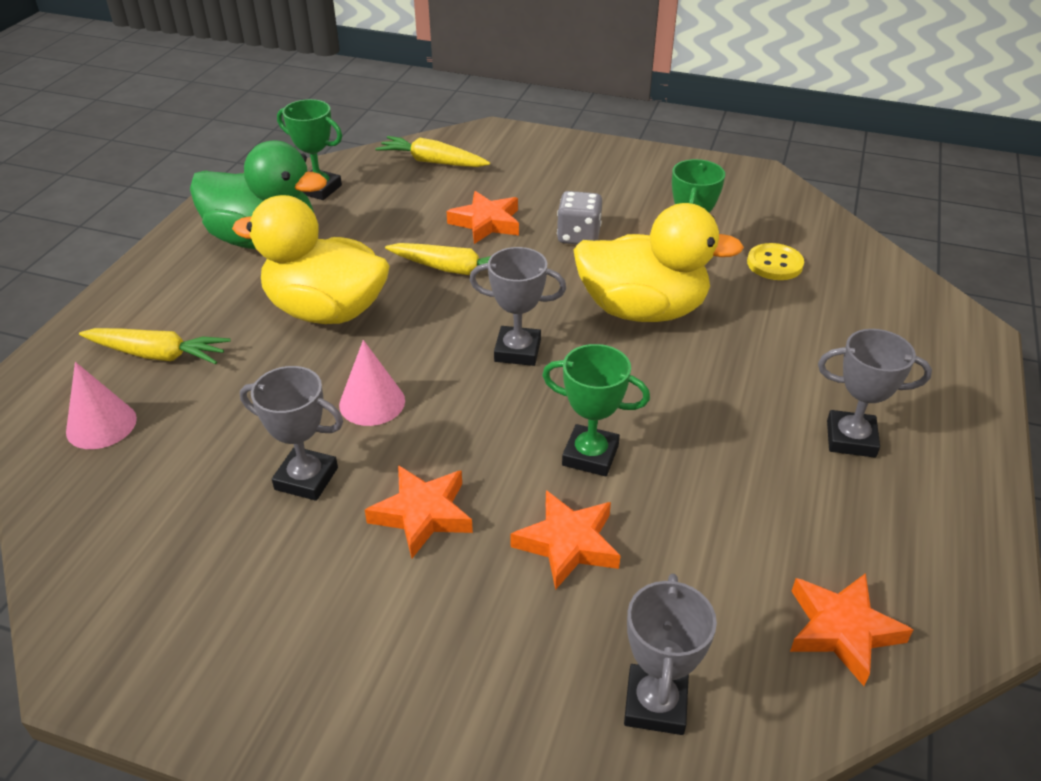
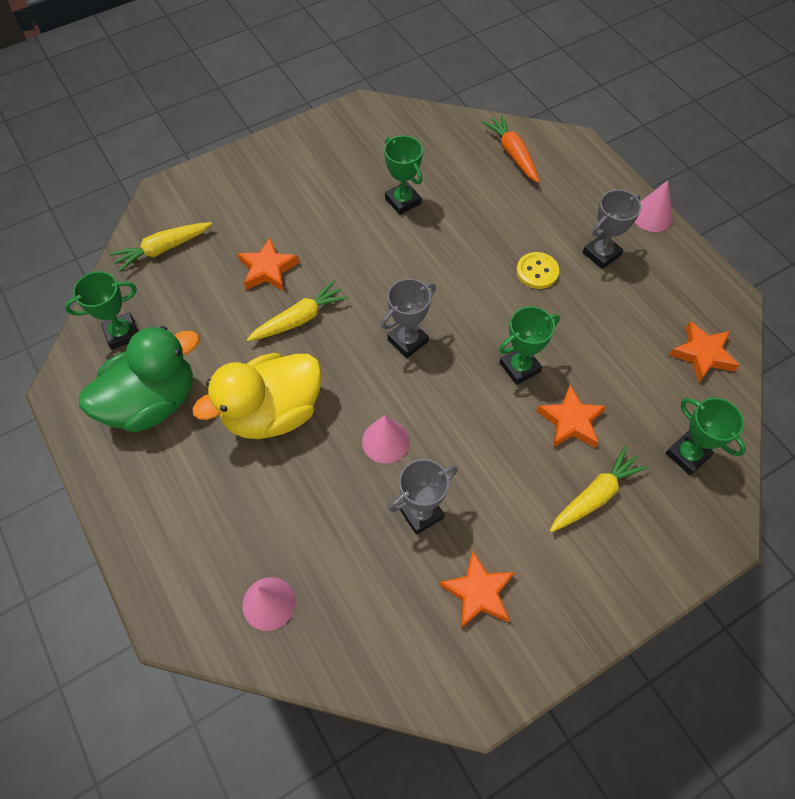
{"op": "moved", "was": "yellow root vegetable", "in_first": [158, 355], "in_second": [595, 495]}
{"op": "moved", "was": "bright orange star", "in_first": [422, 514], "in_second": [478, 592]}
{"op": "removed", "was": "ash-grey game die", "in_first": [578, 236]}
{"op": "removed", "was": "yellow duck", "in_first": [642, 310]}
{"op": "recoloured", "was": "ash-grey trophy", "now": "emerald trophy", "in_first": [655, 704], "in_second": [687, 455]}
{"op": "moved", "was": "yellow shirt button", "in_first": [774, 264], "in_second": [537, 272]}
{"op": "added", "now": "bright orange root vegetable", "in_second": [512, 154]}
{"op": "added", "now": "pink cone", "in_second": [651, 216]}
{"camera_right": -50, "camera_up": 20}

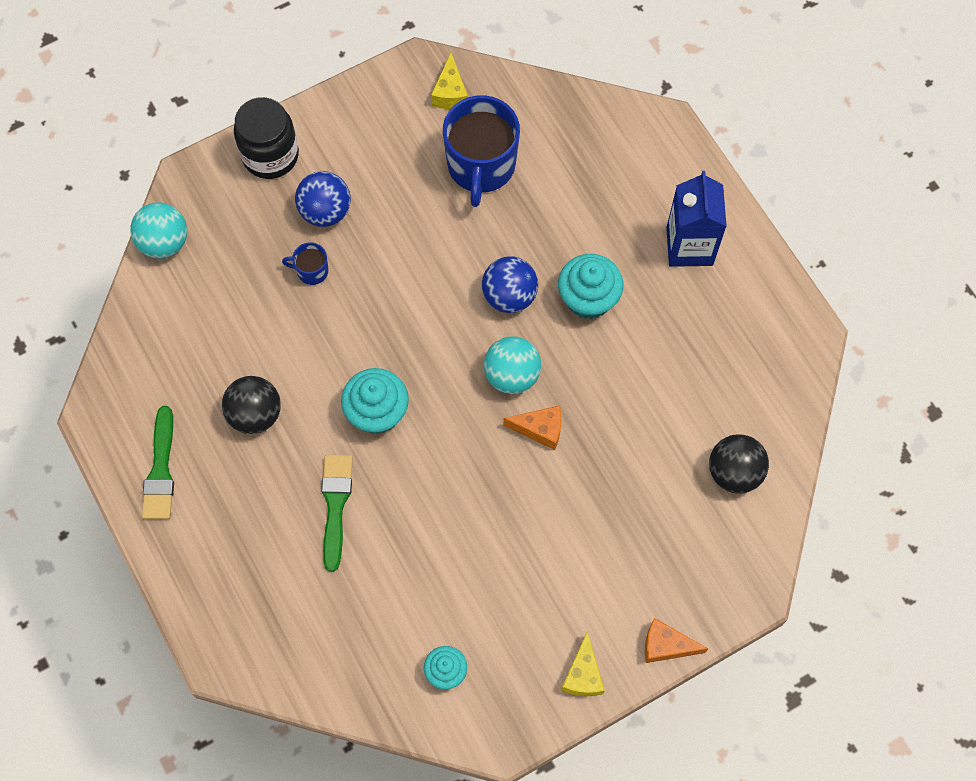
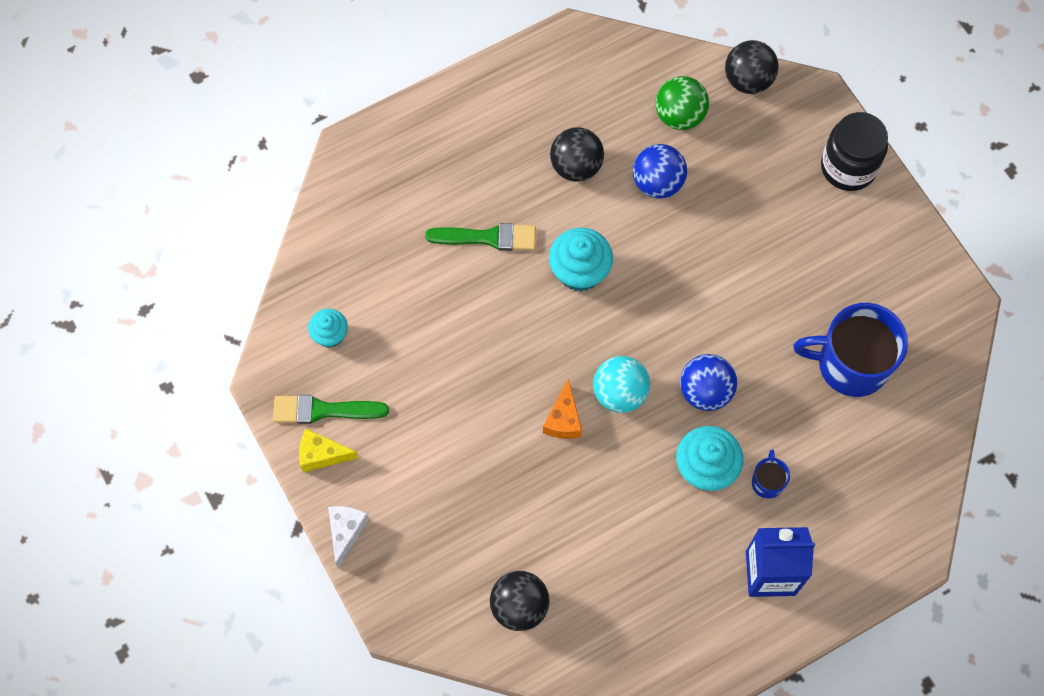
{"op": "recoloured", "was": "turquoise sphere", "now": "jet-black sphere", "in_first": [164, 242], "in_second": [748, 80]}
{"op": "moved", "was": "emerald paint brush", "in_first": [161, 470], "in_second": [323, 410]}
{"op": "moved", "was": "royal blue mug", "in_first": [311, 271], "in_second": [767, 482]}
{"op": "moved", "was": "royal blue sphere", "in_first": [325, 211], "in_second": [657, 183]}
{"op": "removed", "was": "yellow piece of cheese", "in_first": [450, 92]}
{"op": "recoloured", "was": "bright orange piece of cheese", "now": "white piece of cheese", "in_first": [666, 645], "in_second": [346, 532]}
{"op": "added", "now": "emerald sphere", "in_second": [679, 116]}
{"camera_right": 90, "camera_up": 0}

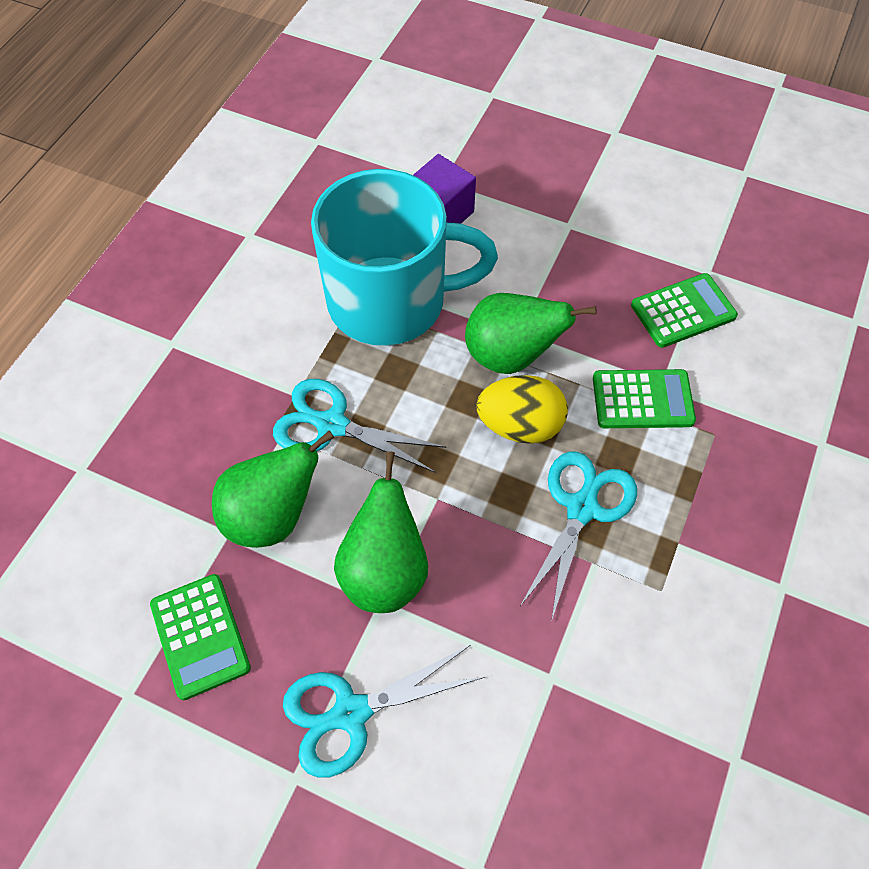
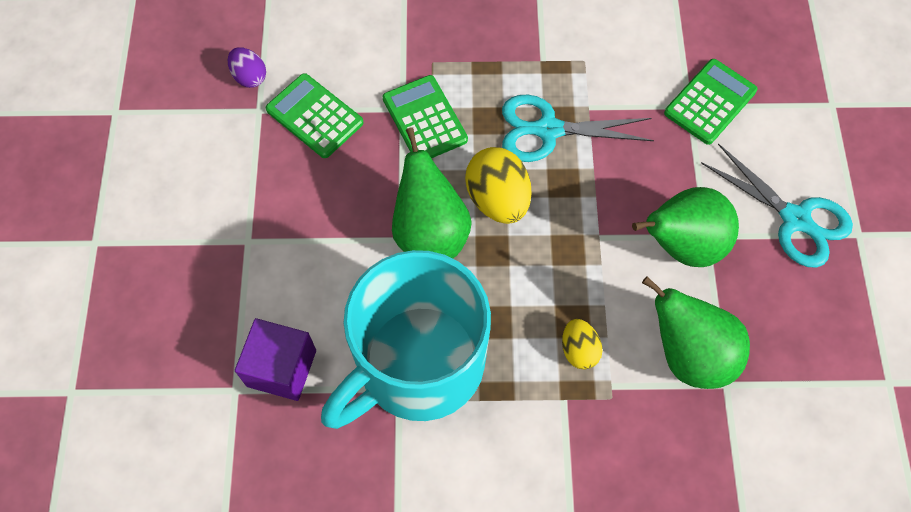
{"op": "moved", "was": "emerald calculator", "in_first": [200, 636], "in_second": [710, 102]}
{"op": "replaced", "was": "turquoise shears", "now": "yellow toy egg", "in_first": [332, 425], "in_second": [579, 350]}
{"op": "turned", "was": "turquoise mug", "in_first": [391, 301], "in_second": [417, 365], "clockwise": -105}
{"op": "added", "now": "violet toy egg", "in_second": [249, 77]}
{"camera_right": -115, "camera_up": 5}

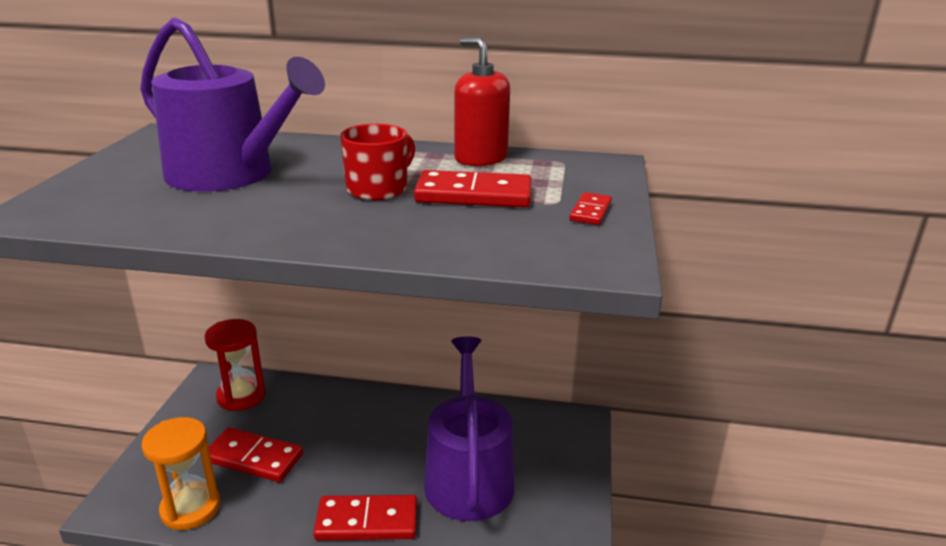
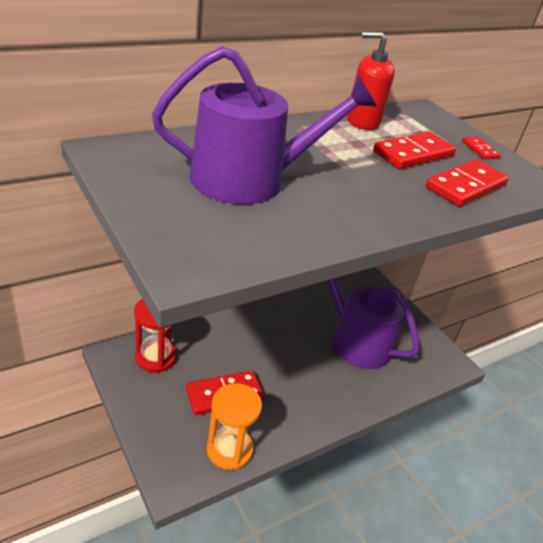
{"op": "moved", "was": "crimson domino piece", "in_first": [367, 521], "in_second": [465, 186]}
{"op": "removed", "was": "crimson mug", "in_first": [378, 189]}
{"camera_right": -45, "camera_up": 10}

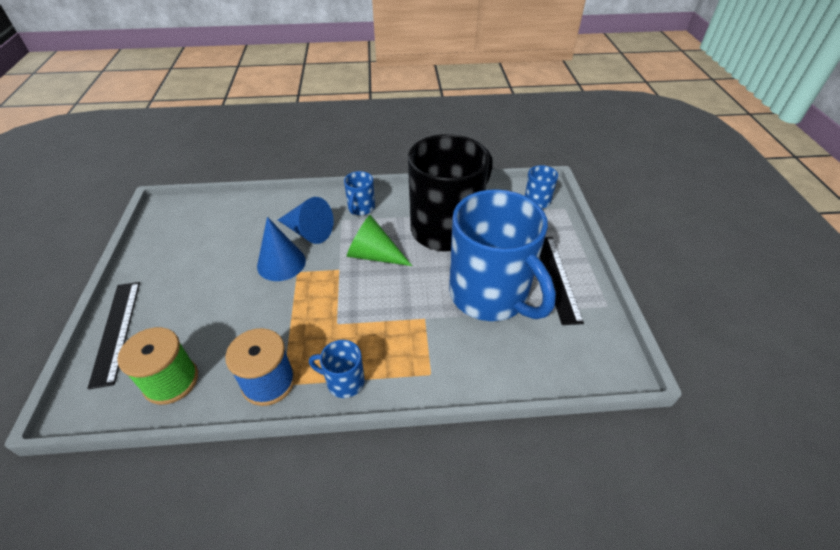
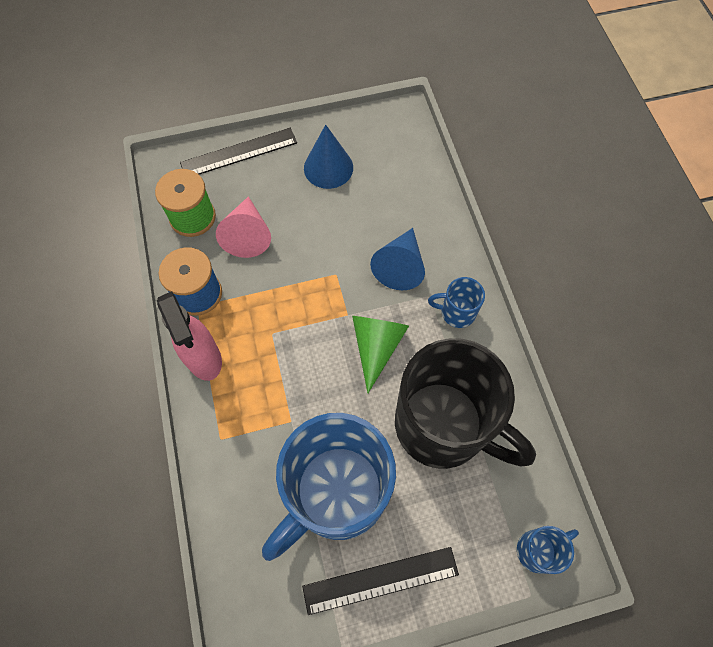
{"op": "moved", "was": "royal blue cone", "in_first": [281, 263], "in_second": [328, 167]}
{"op": "replaced", "was": "royal blue mug", "now": "pink sprayer", "in_first": [344, 382], "in_second": [204, 358]}
{"op": "added", "now": "pink cone", "in_second": [247, 235]}
{"camera_right": 80, "camera_up": 20}

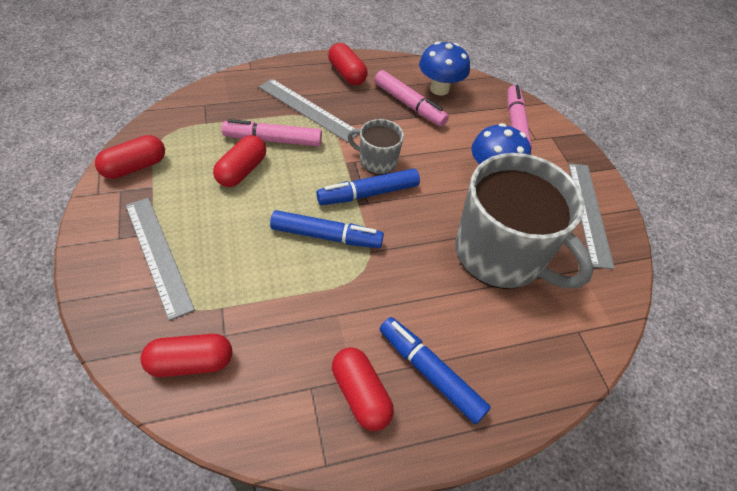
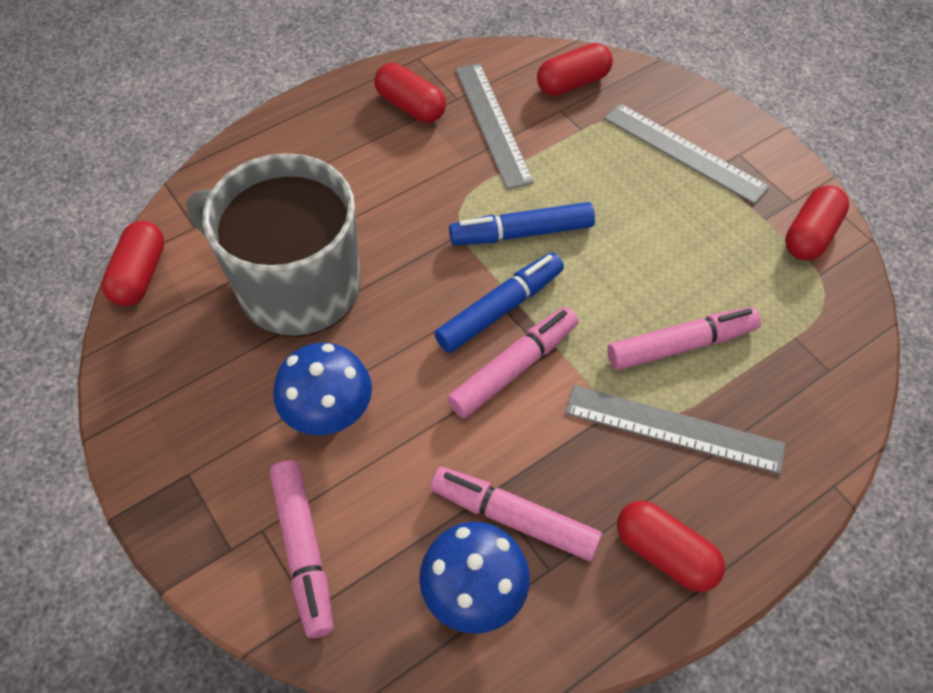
{"op": "moved", "was": "crimson pill", "in_first": [242, 171], "in_second": [140, 275]}
{"op": "replaced", "was": "ash-grey mug", "now": "pink marker", "in_first": [377, 161], "in_second": [513, 368]}
{"op": "removed", "was": "royal blue marker", "in_first": [430, 373]}
{"op": "moved", "was": "ash-grey ruler", "in_first": [589, 212], "in_second": [492, 123]}
{"camera_right": 165, "camera_up": 5}

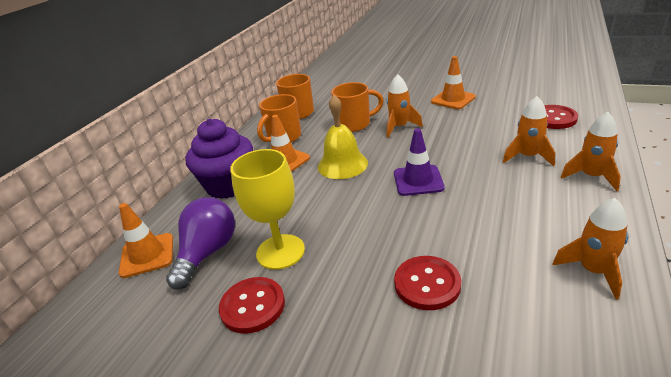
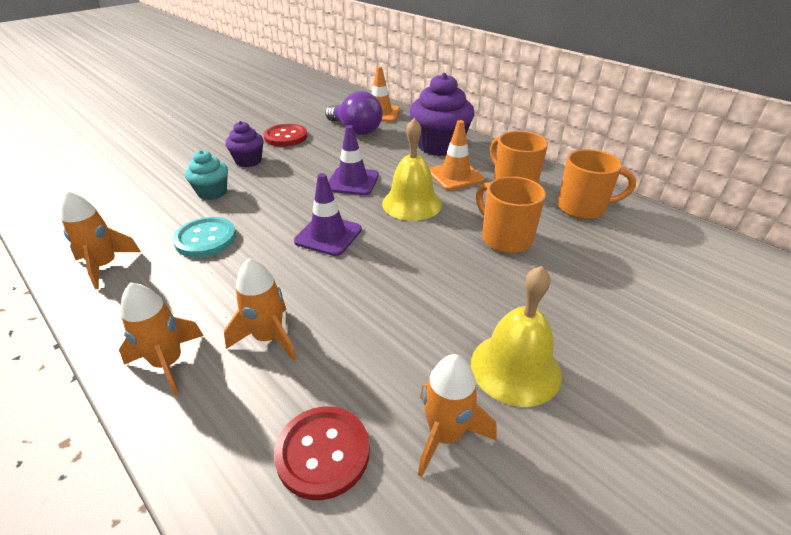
{"op": "removed", "was": "yellow goblet", "in_first": [280, 252]}
{"op": "turned", "was": "bright orange mug", "in_first": [355, 124], "in_second": [505, 238], "clockwise": 135}
{"op": "moved", "was": "bright orange spaceship", "in_first": [399, 127], "in_second": [445, 435]}
{"op": "replaced", "was": "crimson shirt button", "now": "turquoise cupcake", "in_first": [427, 284], "in_second": [212, 192]}
{"op": "replaced", "was": "bright orange safety cone", "now": "yellow school bell", "in_first": [453, 99], "in_second": [515, 368]}
{"op": "added", "now": "turquoise shirt button", "in_second": [205, 239]}
{"op": "added", "now": "violet cupcake", "in_second": [248, 161]}
{"op": "added", "now": "violet safety cone", "in_second": [352, 181]}
{"camera_right": 110, "camera_up": 5}

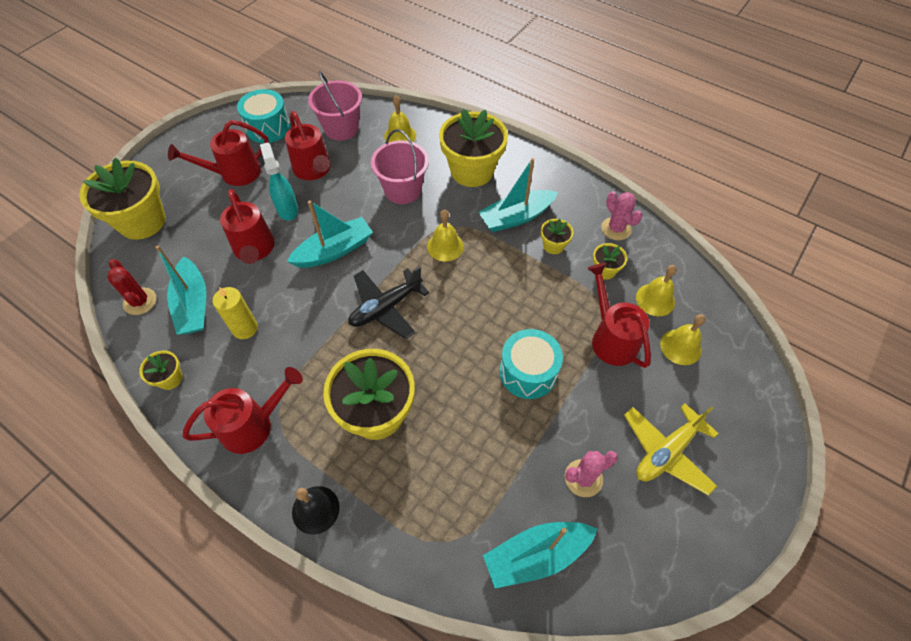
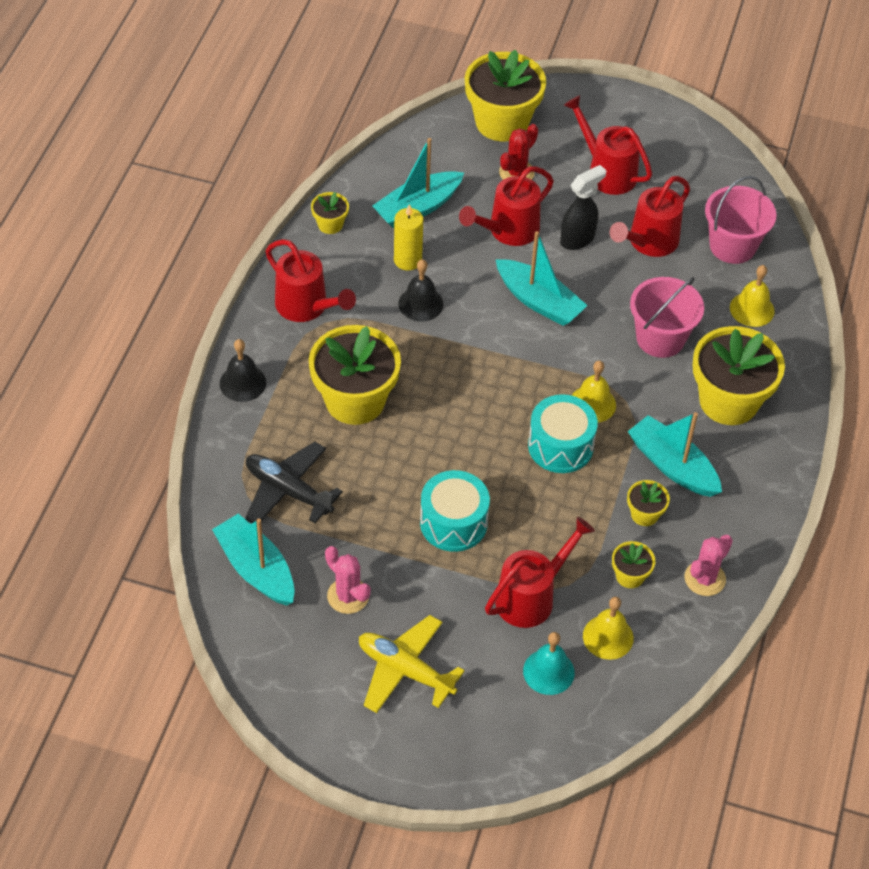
{"op": "moved", "was": "crimson prickly plant", "in_first": [140, 301], "in_second": [516, 173]}
{"op": "moved", "was": "turquoise snare drum", "in_first": [268, 127], "in_second": [560, 446]}
{"op": "recoloured", "was": "turquoise sprayer", "now": "jet-black sprayer", "in_first": [287, 209], "in_second": [578, 239]}
{"op": "moved", "was": "jet-black toy plane", "in_first": [385, 307], "in_second": [288, 491]}
{"op": "recoloured", "was": "yellow school bell", "now": "turquoise school bell", "in_first": [680, 347], "in_second": [548, 671]}
{"op": "added", "now": "jet-black school bell", "in_second": [420, 304]}
{"camera_right": 70, "camera_up": -5}

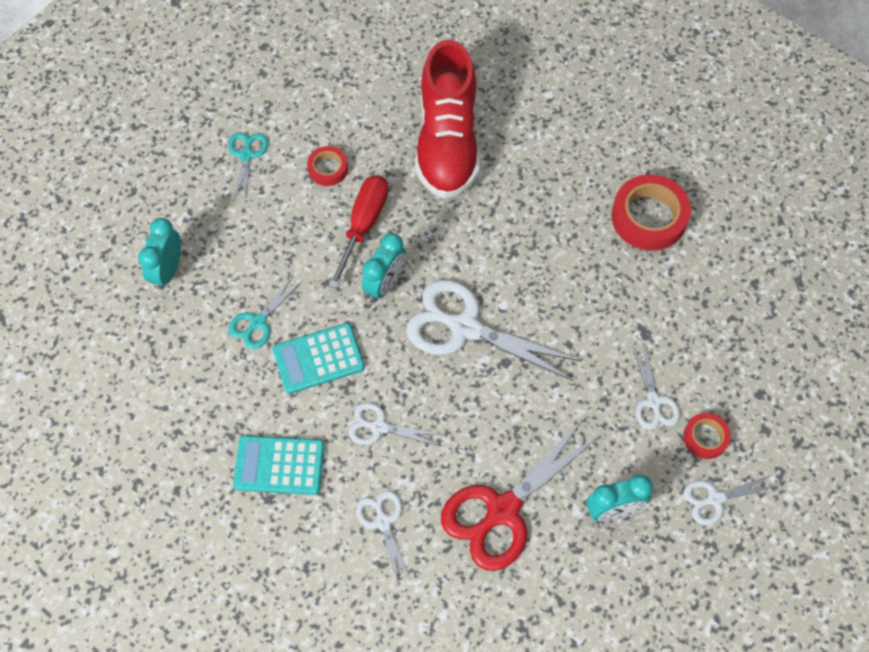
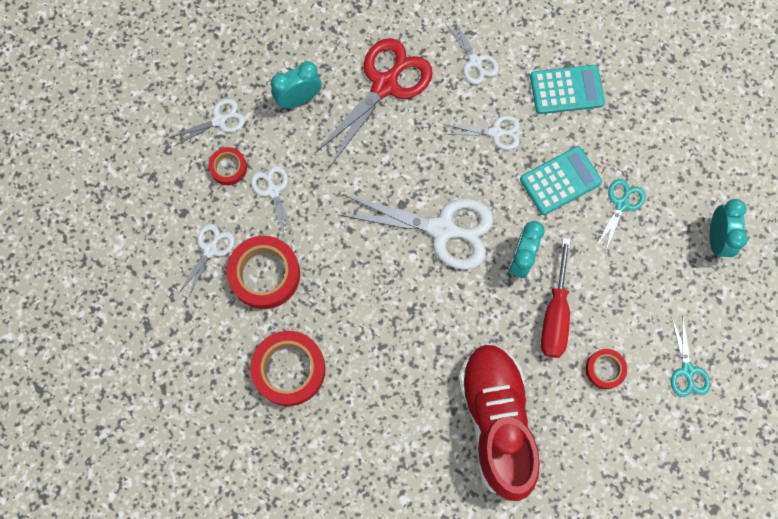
{"op": "added", "now": "white shears", "in_second": [210, 250]}
{"op": "added", "now": "crimson roll of tape", "in_second": [265, 274]}
{"camera_right": 170, "camera_up": 10}

